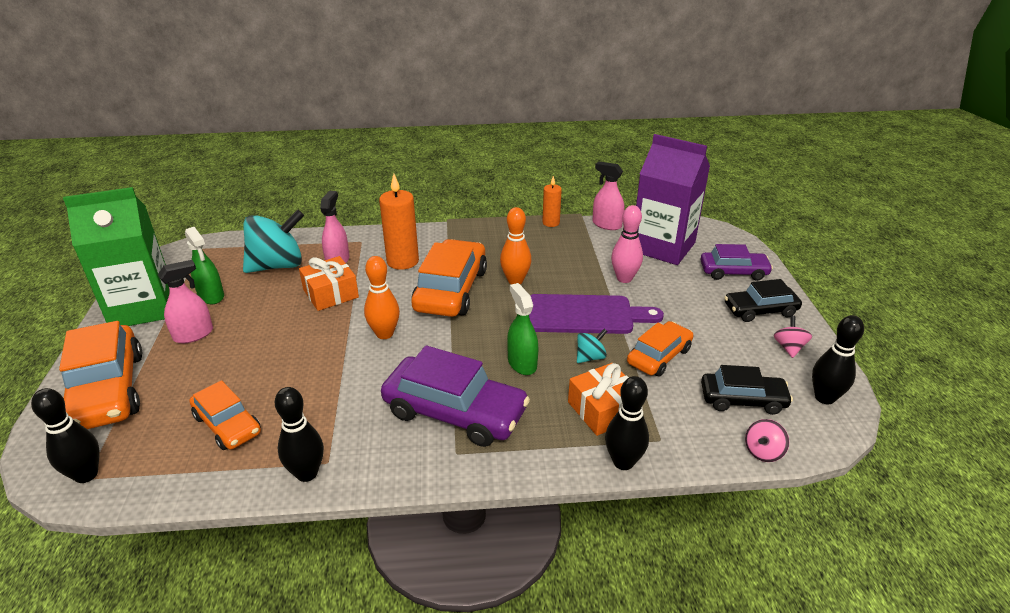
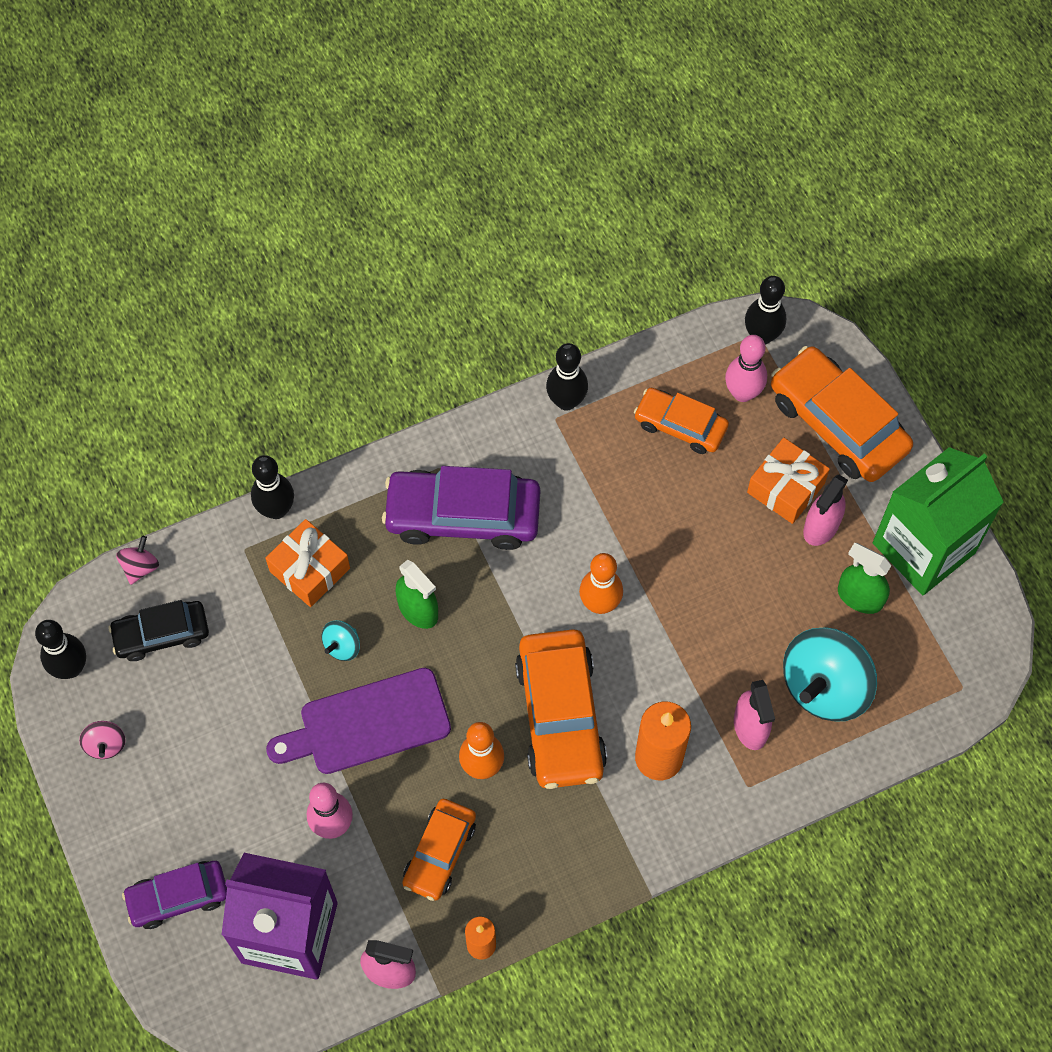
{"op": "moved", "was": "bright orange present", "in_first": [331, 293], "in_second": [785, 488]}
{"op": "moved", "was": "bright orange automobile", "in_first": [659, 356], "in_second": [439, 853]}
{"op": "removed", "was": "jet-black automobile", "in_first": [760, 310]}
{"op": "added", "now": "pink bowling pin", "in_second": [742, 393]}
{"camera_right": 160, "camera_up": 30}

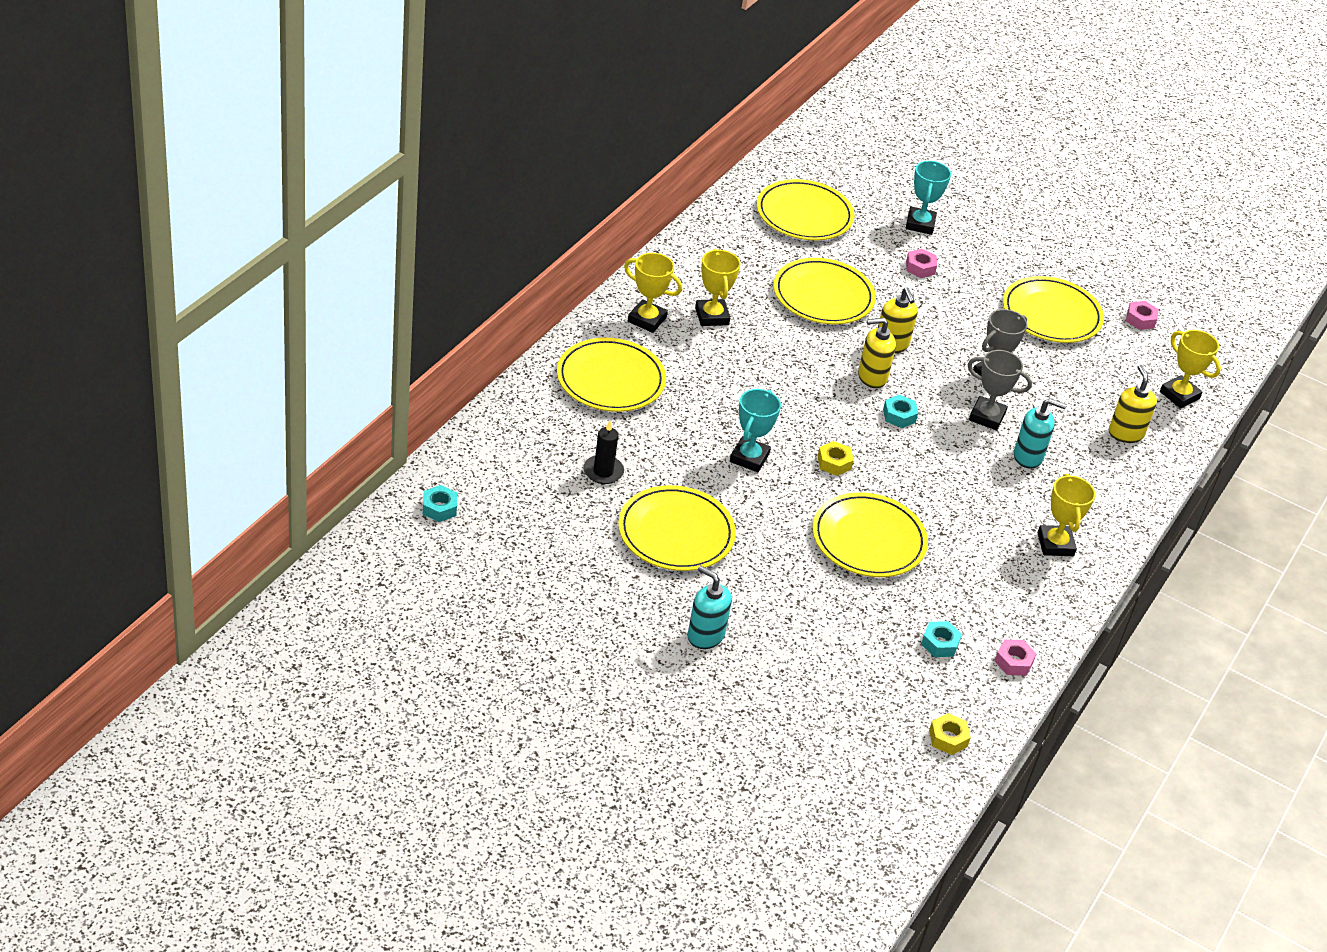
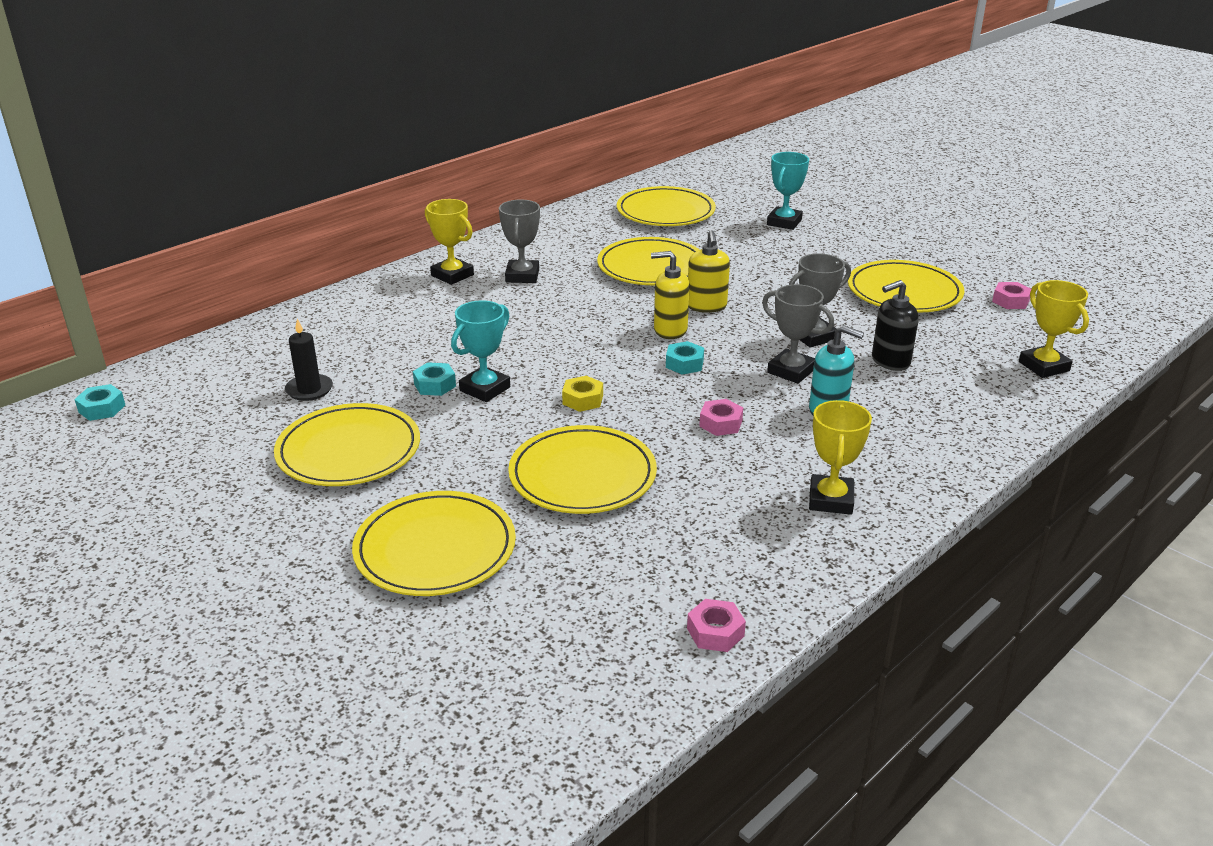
{"op": "moved", "was": "yellow dinner plate", "in_first": [610, 379], "in_second": [435, 549]}
{"op": "removed", "was": "turquoise soap dispenser", "in_first": [705, 635]}
{"op": "recoloured", "was": "yellow trophy", "now": "ash-grey trophy", "in_first": [712, 316], "in_second": [522, 276]}
{"op": "moved", "was": "pink hex nut", "in_first": [920, 267], "in_second": [721, 423]}
{"op": "moved", "was": "turquoise hex nut", "in_first": [940, 643], "in_second": [435, 385]}
{"op": "removed", "was": "yellow hex nut", "in_first": [948, 738]}
{"op": "removed", "was": "yellow soap dispenser", "in_first": [1125, 433]}
{"op": "added", "now": "jet-black soap dispenser", "in_second": [890, 361]}
{"camera_right": 20, "camera_up": -10}

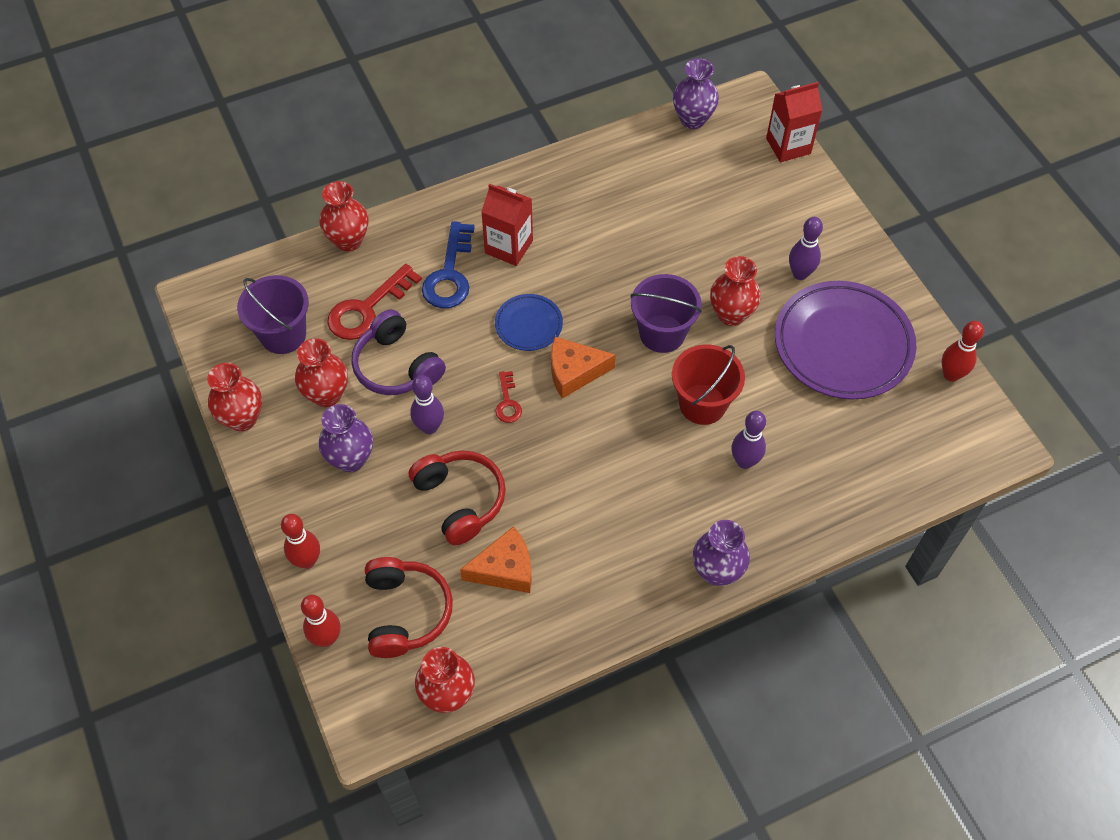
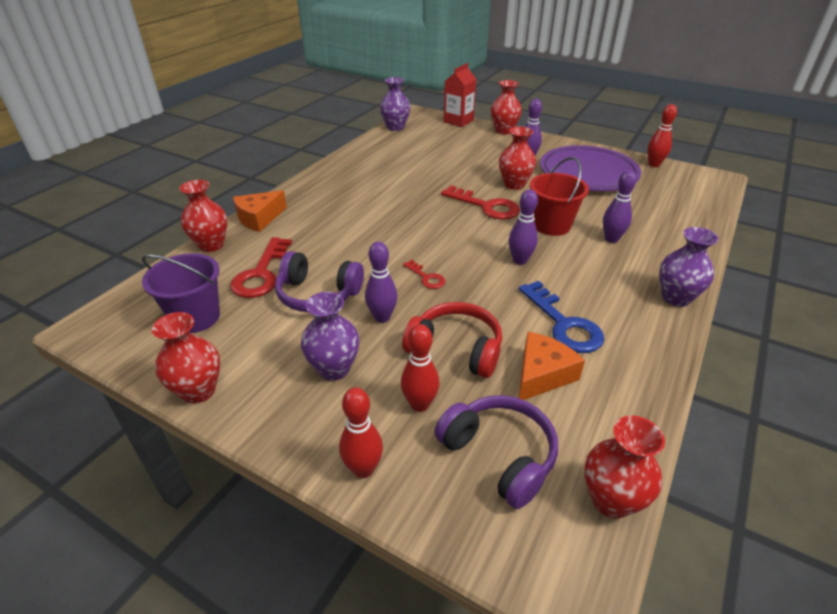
{"op": "moved", "was": "crimson tall vase", "in_first": [327, 395], "in_second": [504, 131]}
{"op": "moved", "was": "crimson bowling pin", "in_first": [327, 638], "in_second": [420, 404]}
{"op": "recoloured", "was": "crimson over-ear headphones", "now": "violet over-ear headphones", "in_first": [405, 612], "in_second": [499, 455]}
{"op": "moved", "was": "royal blue door key", "in_first": [449, 274], "in_second": [563, 324]}
{"op": "removed", "was": "crimson milk carton", "in_first": [509, 247]}
{"op": "removed", "was": "royal blue dinner plate", "in_first": [529, 325]}
{"op": "moved", "was": "bright orange piece of cheese", "in_first": [574, 372], "in_second": [259, 218]}
{"op": "replaced", "was": "violet bucket", "now": "crimson door key", "in_first": [662, 333], "in_second": [486, 206]}
{"op": "added", "now": "violet bowling pin", "in_second": [520, 260]}
{"camera_right": -35, "camera_up": -20}

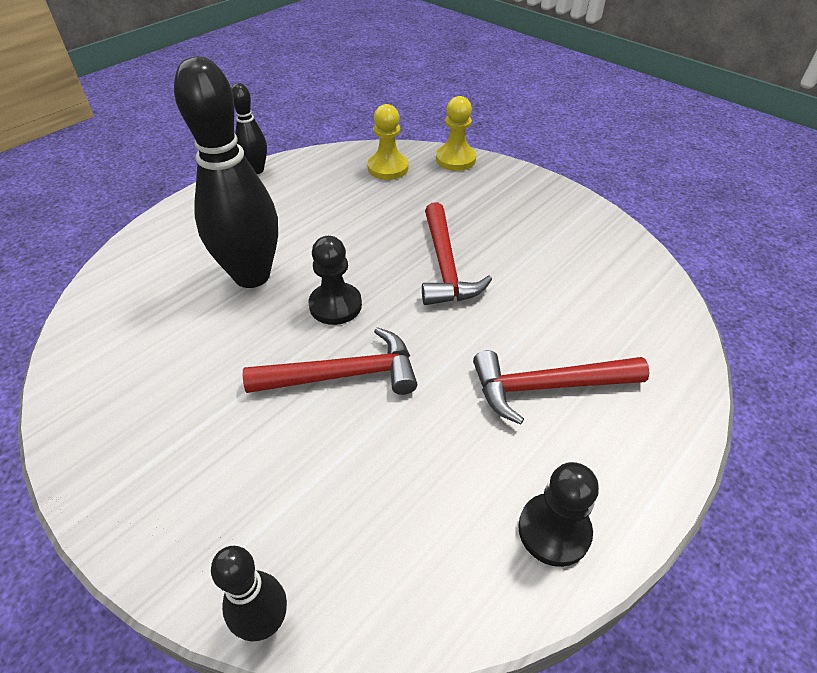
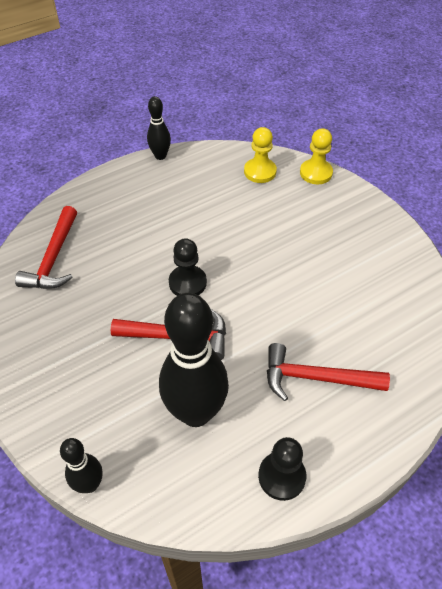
{"op": "moved", "was": "jet-black bowling pin", "in_first": [252, 276], "in_second": [195, 412]}
{"op": "moved", "was": "crimson claw hammer", "in_first": [445, 266], "in_second": [53, 258]}
{"camera_right": 15, "camera_up": 5}

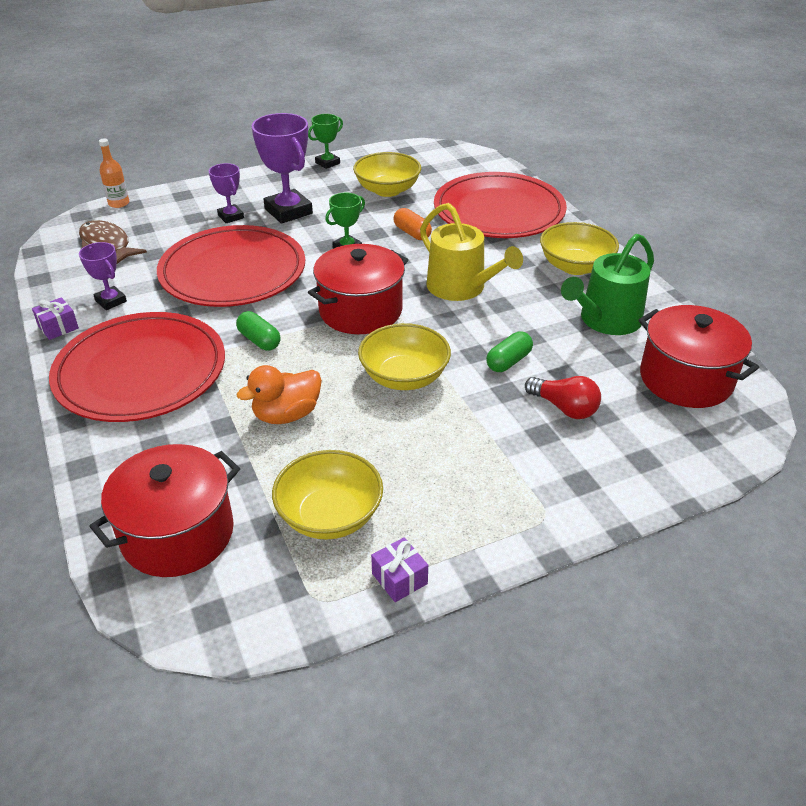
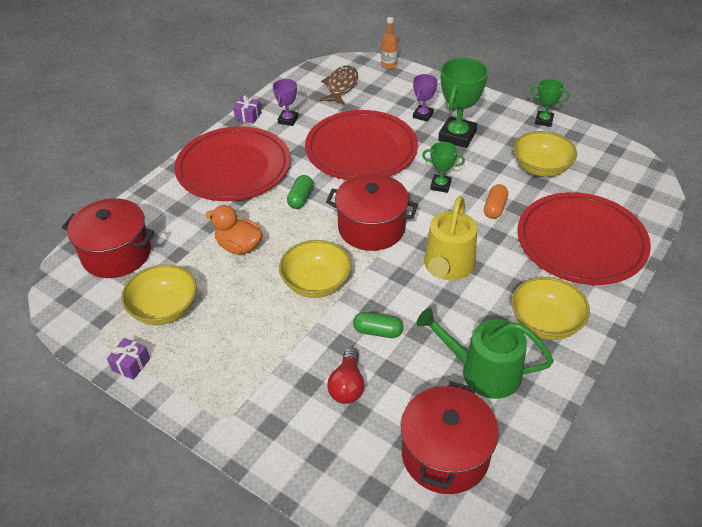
{"op": "recoloured", "was": "violet trophy", "now": "emerald trophy", "in_first": [288, 211], "in_second": [457, 136]}
{"camera_right": 60, "camera_up": 5}

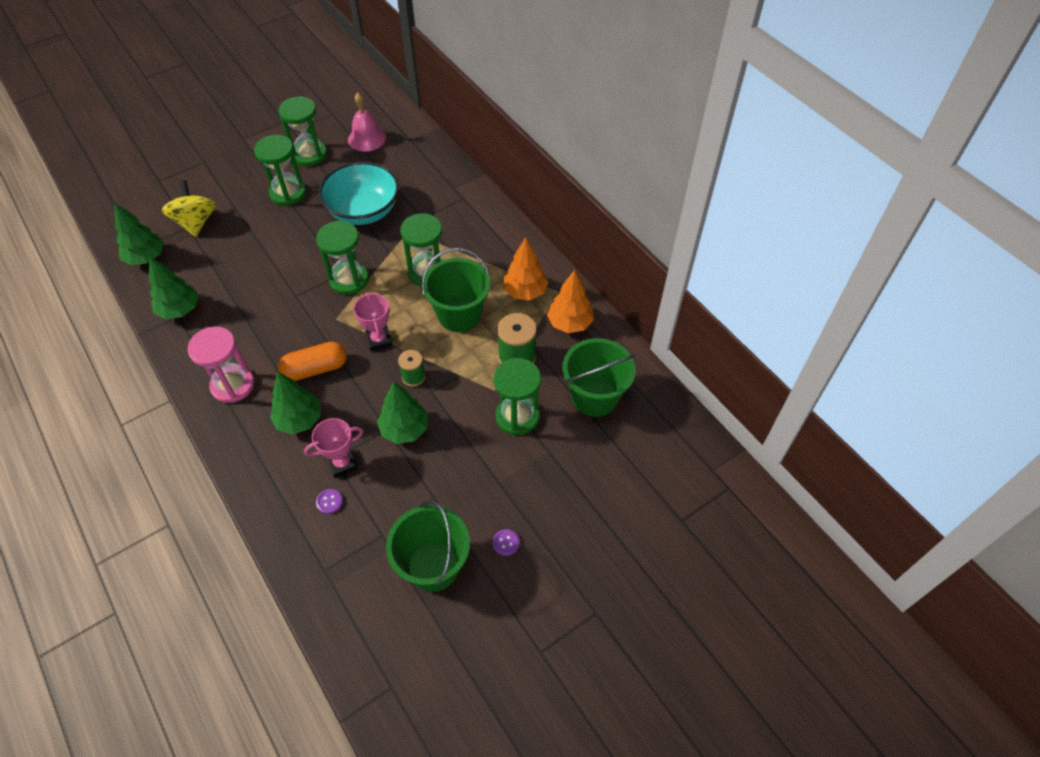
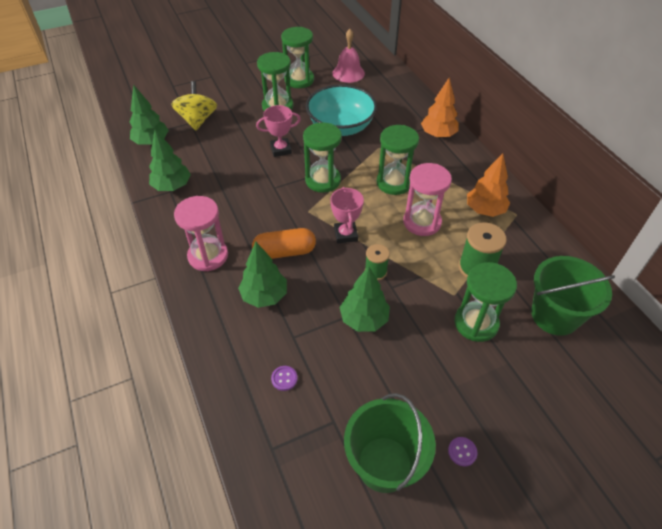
{"op": "moved", "was": "pink trophy", "in_first": [342, 463], "in_second": [281, 149]}
{"op": "replaced", "was": "emerald bucket", "now": "pink hourglass", "in_first": [459, 314], "in_second": [422, 222]}
{"op": "moved", "was": "bright orange toy tree", "in_first": [570, 323], "in_second": [438, 135]}
{"camera_right": 10, "camera_up": -5}

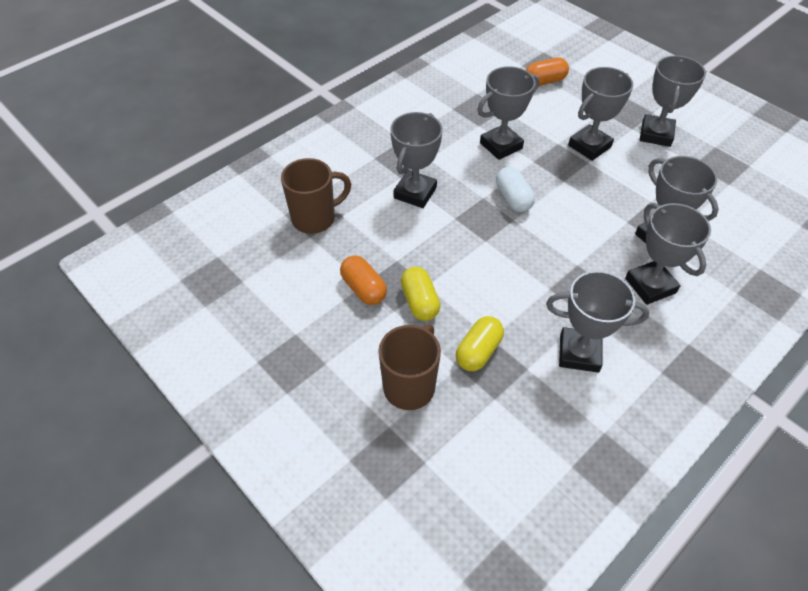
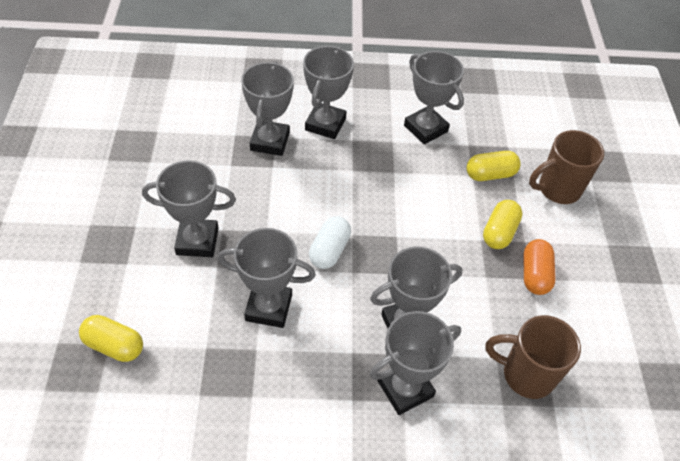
{"op": "recoloured", "was": "bright orange pill", "now": "yellow pill", "in_first": [544, 81], "in_second": [114, 345]}
{"op": "moved", "was": "ash-grey trophy", "in_first": [656, 134], "in_second": [405, 388]}
{"camera_right": -140, "camera_up": 0}

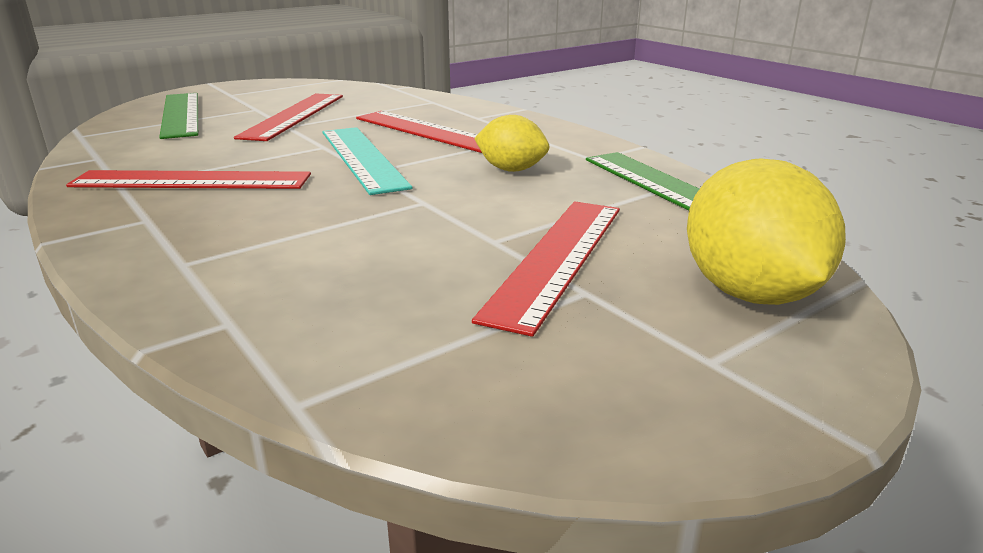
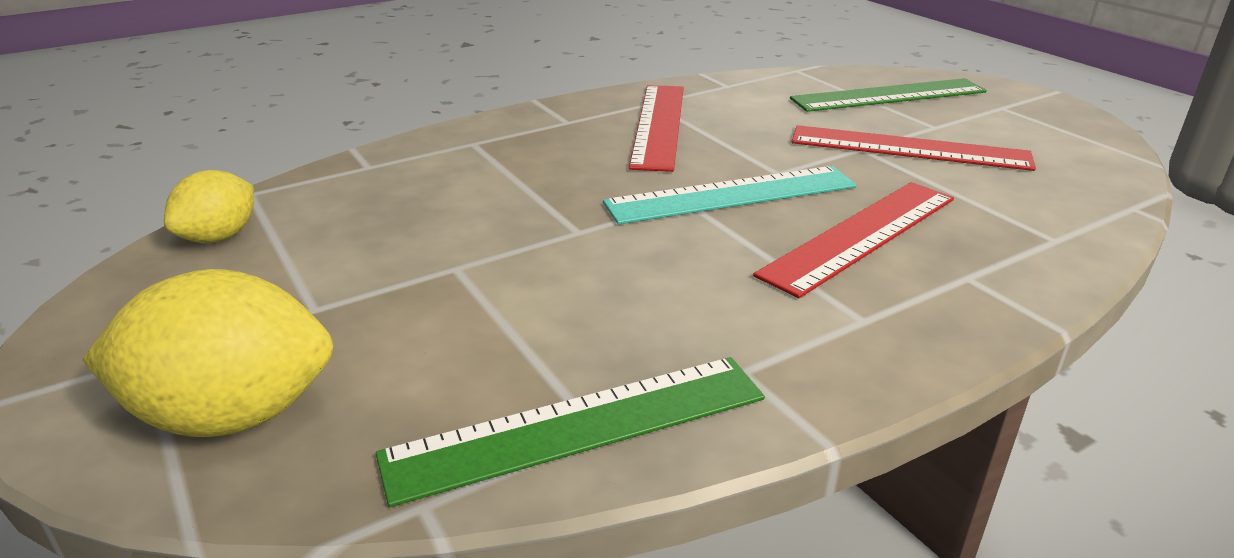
{"op": "removed", "was": "crimson ruler", "in_first": [557, 258]}
{"op": "moved", "was": "yellow lemon", "in_first": [511, 170], "in_second": [219, 237]}
{"camera_right": 95, "camera_up": 5}

